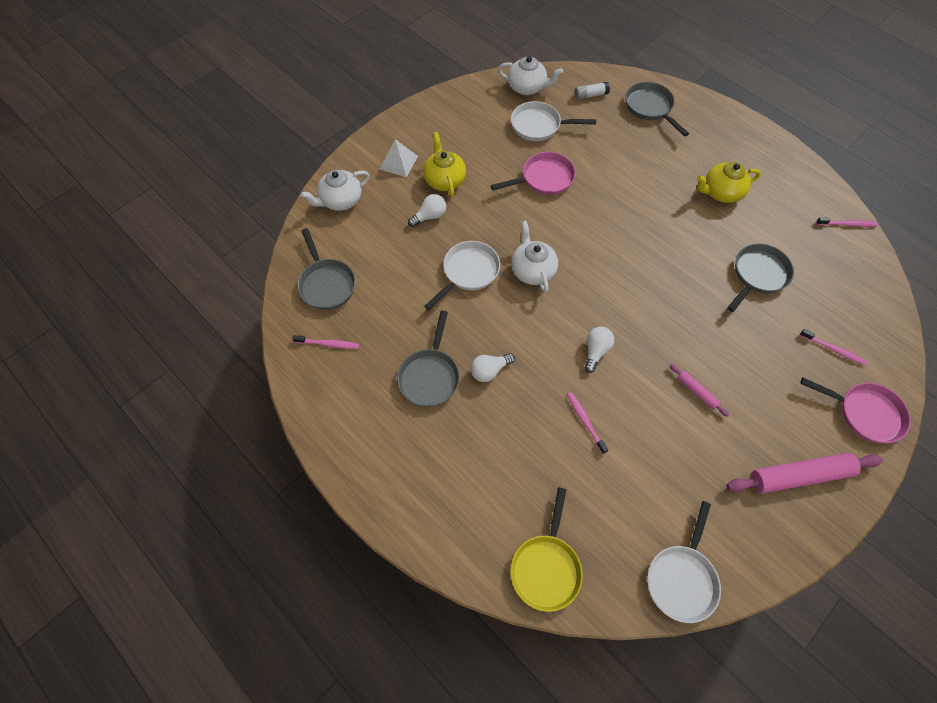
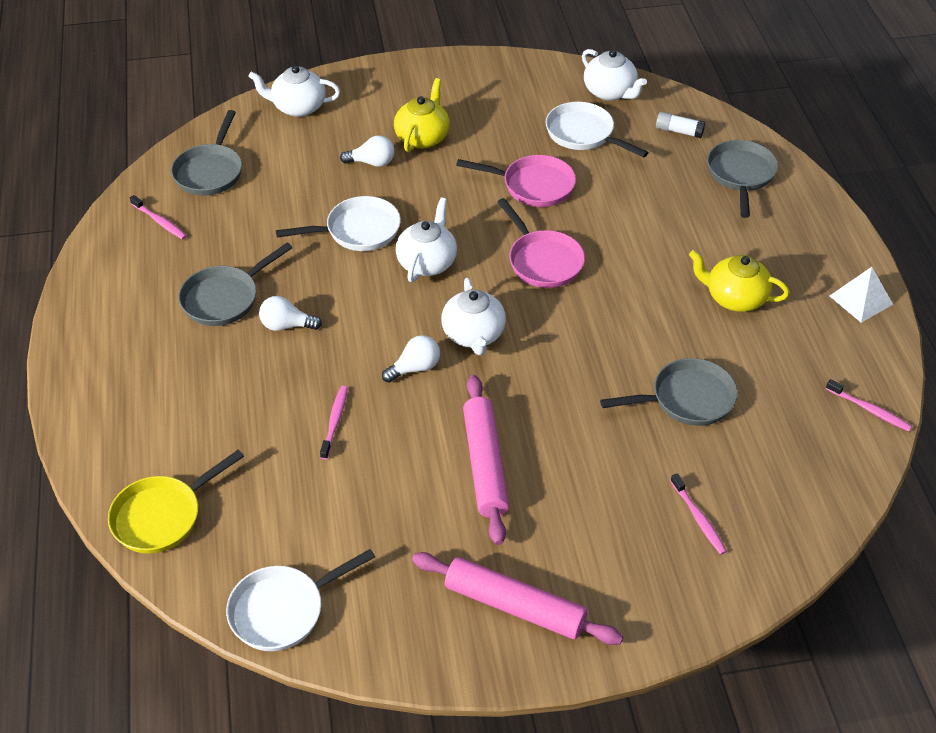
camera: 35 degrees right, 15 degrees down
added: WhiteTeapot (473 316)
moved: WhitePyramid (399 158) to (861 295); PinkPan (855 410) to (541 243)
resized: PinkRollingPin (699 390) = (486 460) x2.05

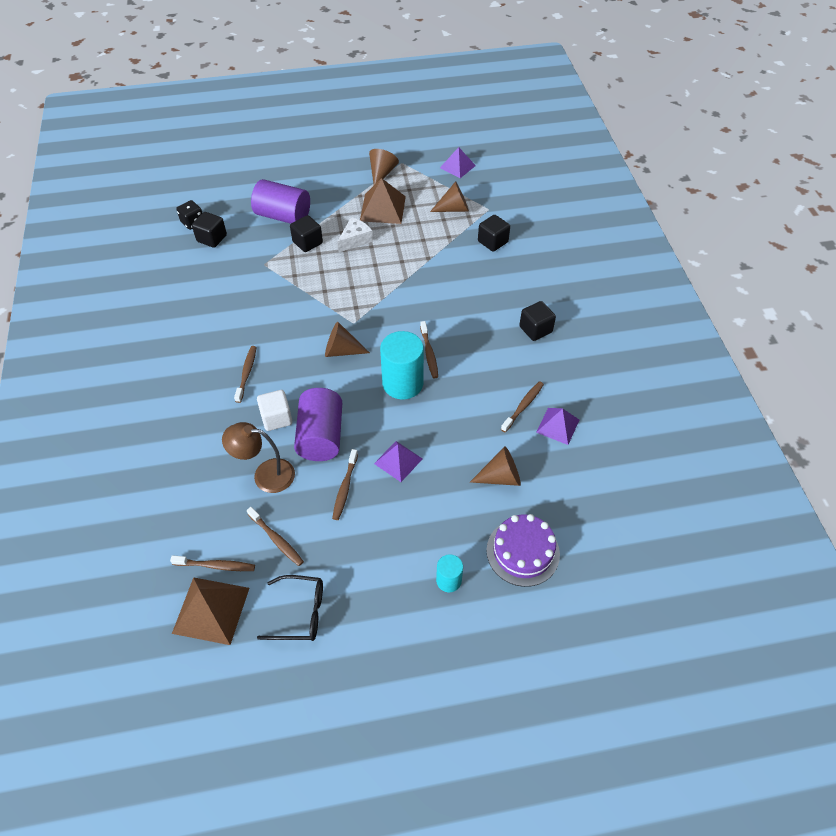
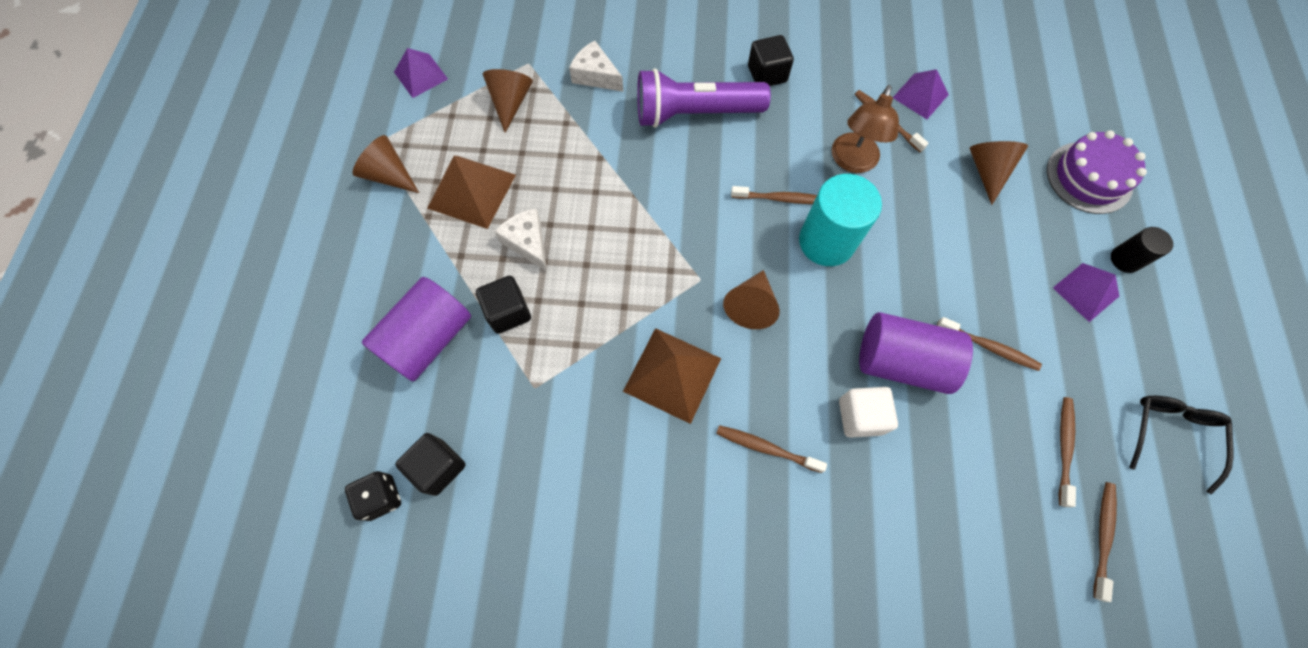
camera: 75 degrees left, 15 degrees up
added: PurpleFlashlight (704 98)
moved: BrownPyramid (211 611) to (672 376); BrownLamp (258 457) to (865 129); PurplePyramid (398 461) to (1086 292)
replaced: BlackCube (494 233) to WhiteCheese (596 66)
recoloured: TurquoiseCylinder (449 573) to BlackCylinder (1142 250)
turned: BrownToothbrush (275 536) = (1067 452) 45 degrees counterclockwise

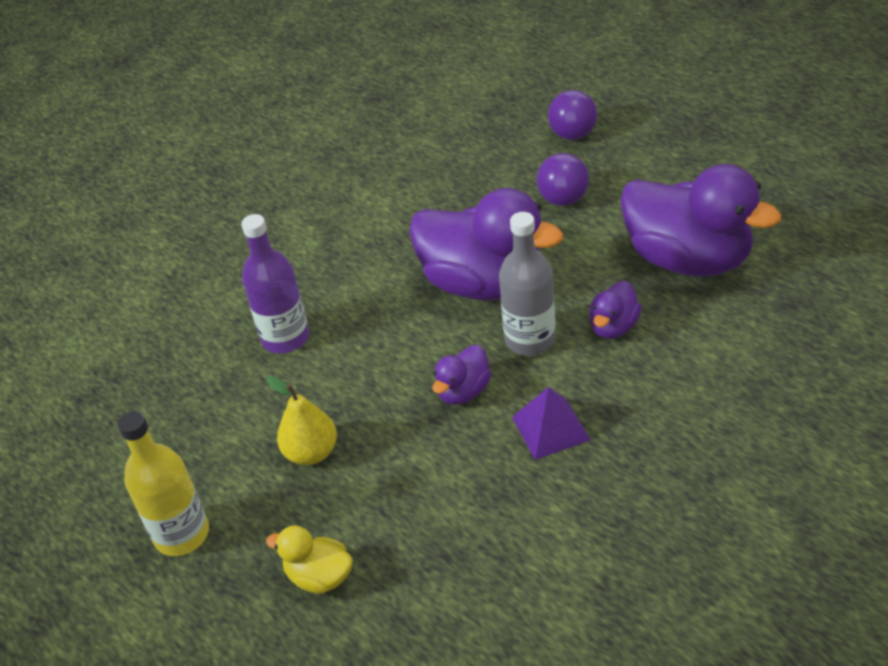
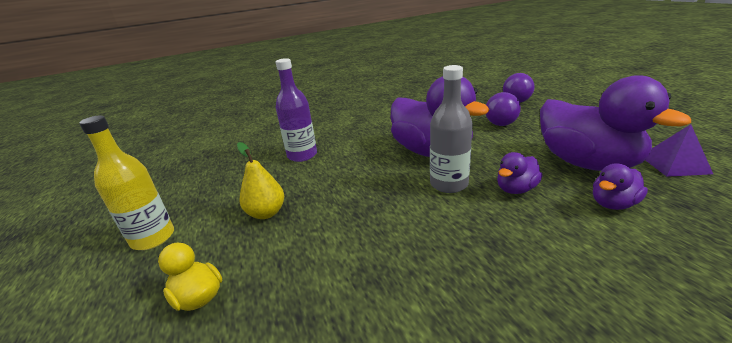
camera: 20 degrees right, 15 degrees down
moved: PurpleDuck (462 375) to (620 186); PurplePyramid (551 423) to (679 150)

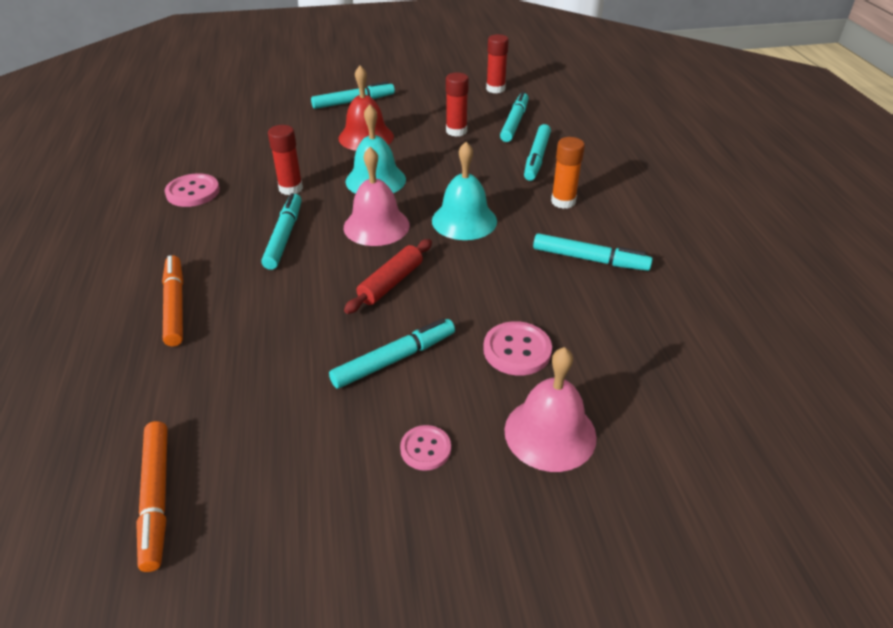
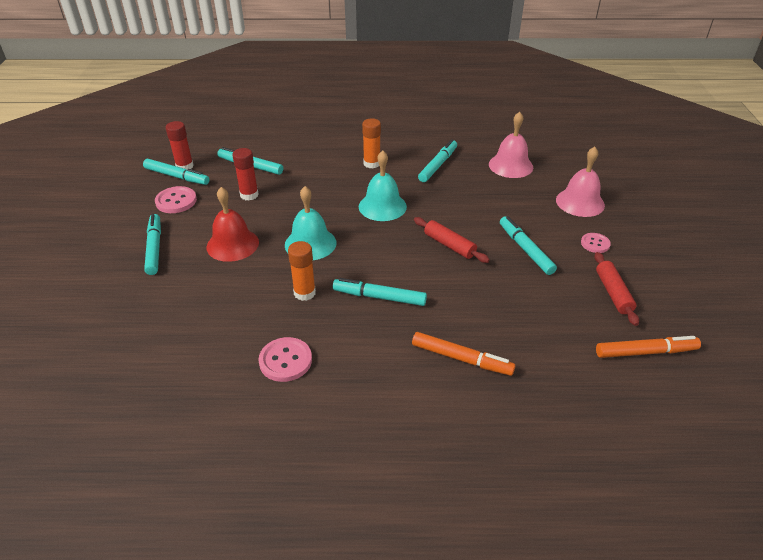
camera: 80 degrees left, 0 degrees up
added: RedRollingPin (616 289)
moved: PinkBell (377 196) to (511 145); PinkButton (517 348) to (176 199); TurquoiseMarker (537 152) to (176 172)
recoloured: RedGlueStick (285 160) to OrangeGlueStick (302 271)
turned: OrangeMarker (172 300) = (463 354) 150 degrees counterclockwise

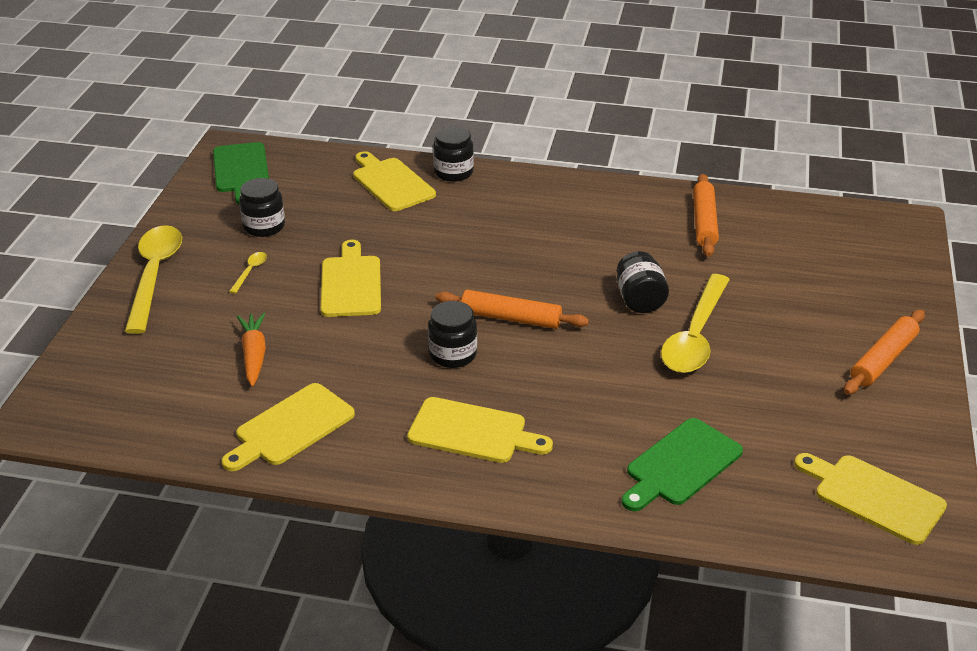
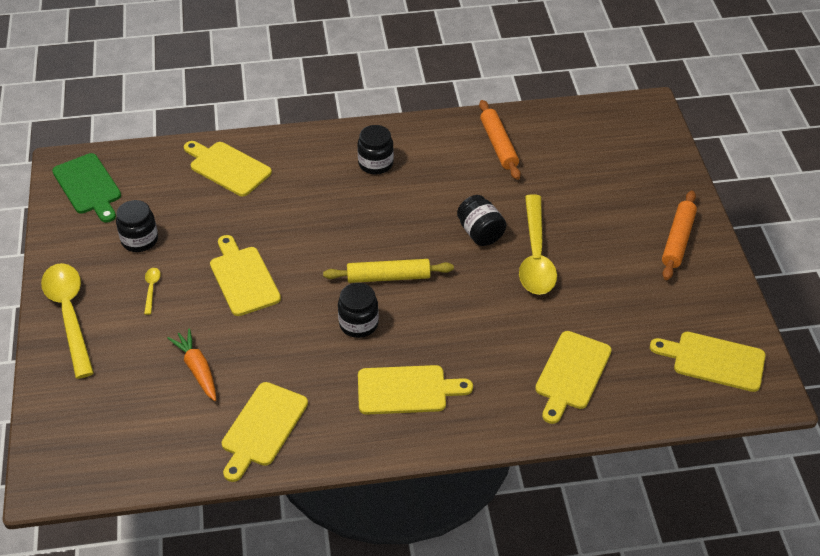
camera: 20 degrees left, 10 degrees up
moved: BlackJar (453 154) to (375 149)
recoloured: OrangeRollingPin (512 309) to YellowRollingPin (388 271); GreenCuttingBoard (682 464) to YellowCuttingBoard (573 377)

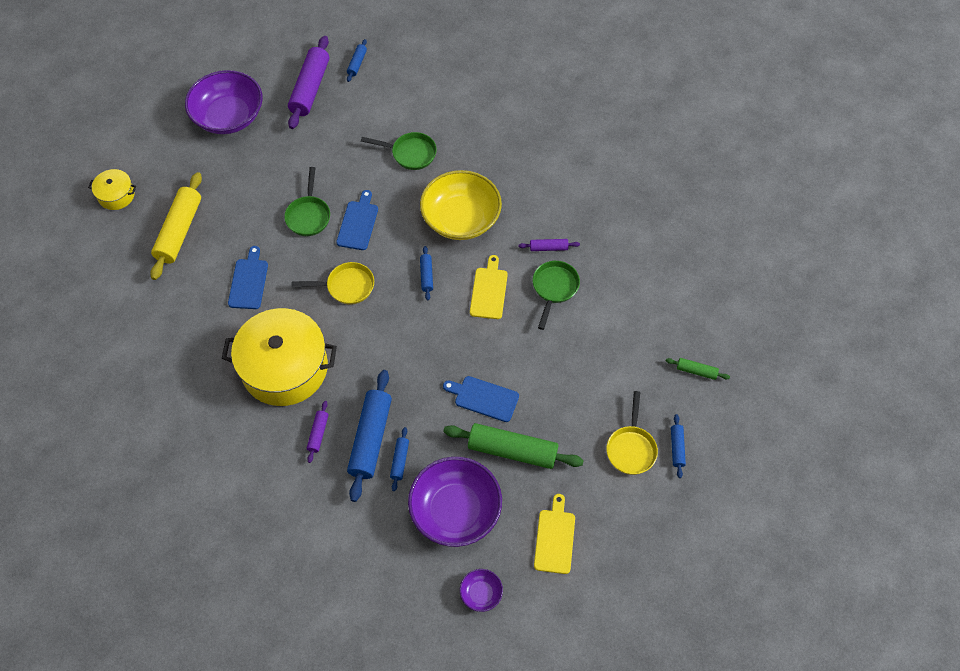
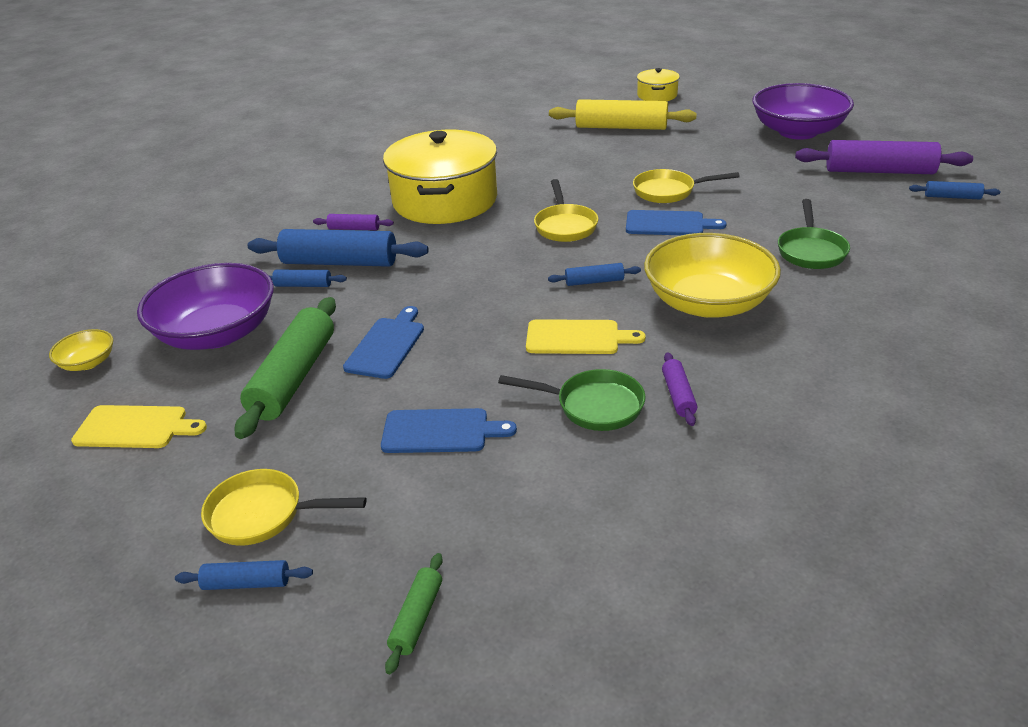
camera: 90 degrees right, 25 degrees down
moved: BlueCuttingBoard (248 277) to (449 430)
recoloured: GreenPan (307 201) to YellowPan (686 186); PurpleBowl (481 590) to YellowBowl (81 350)

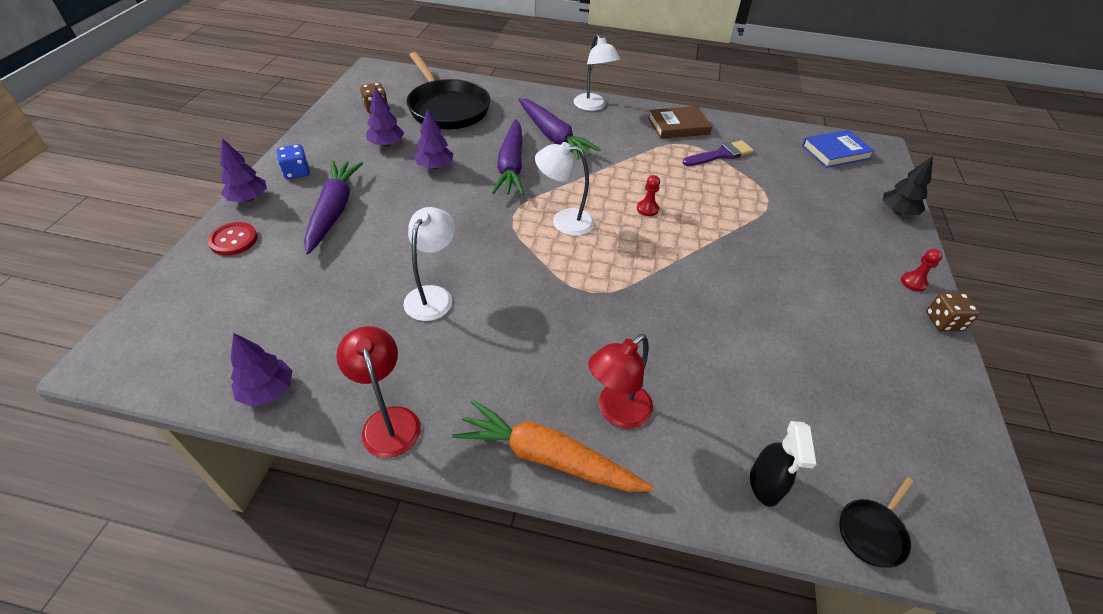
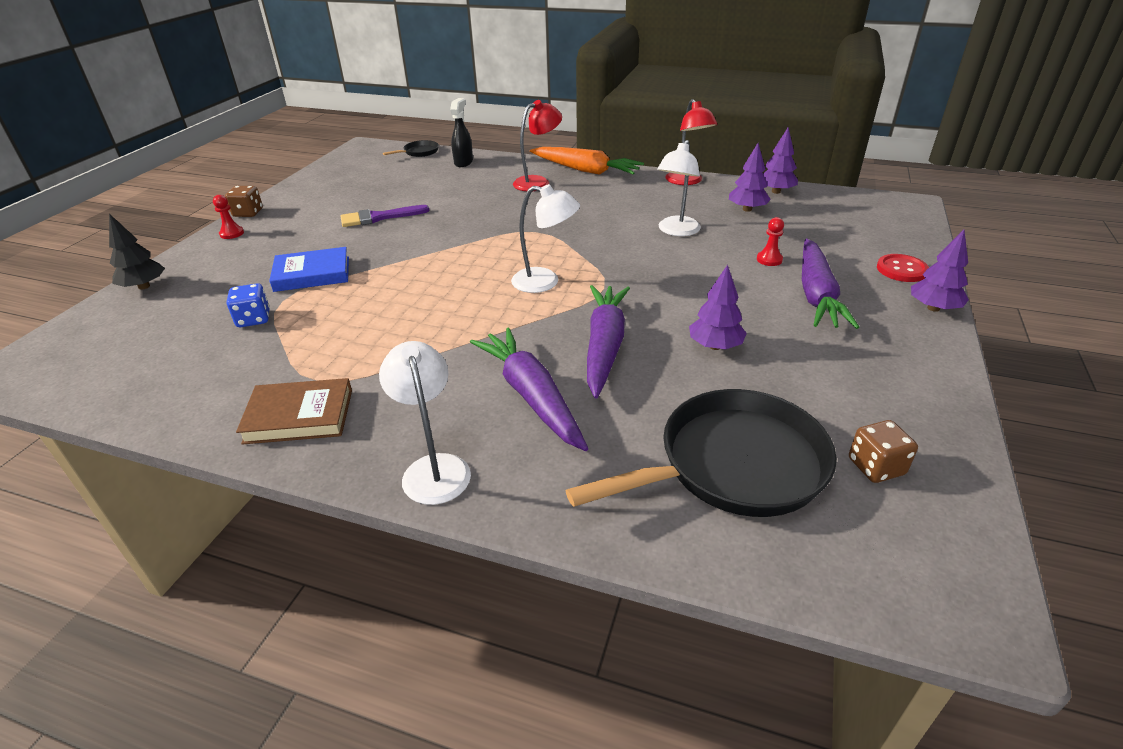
camera: 170 degrees left, 10 degrees down
moved: BlueDice (293 161) to (248 305); PurpleTree (385 116) to (750 177); RedPawn (648 195) to (770 241); PurpleBrush (718 153) to (384 216); BlueBook (838 149) to (309 269)
turned: BlackPan (448 90) = (701 453) 90 degrees clockwise

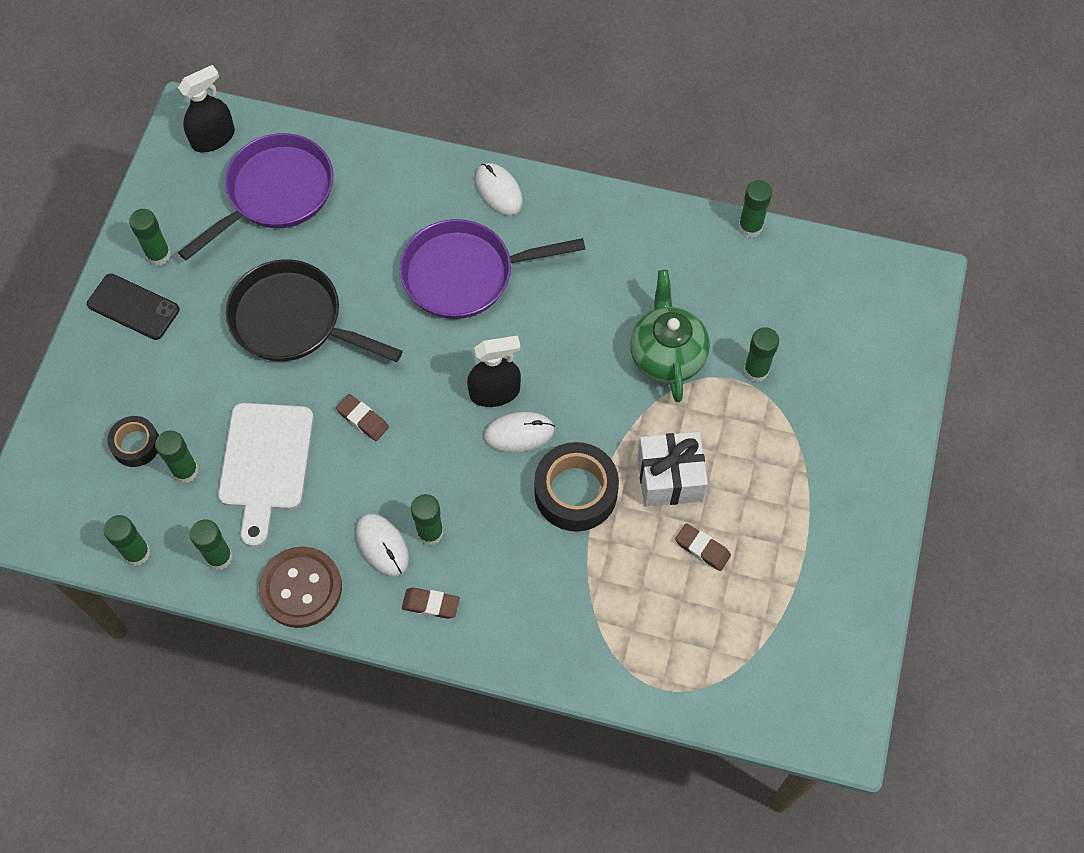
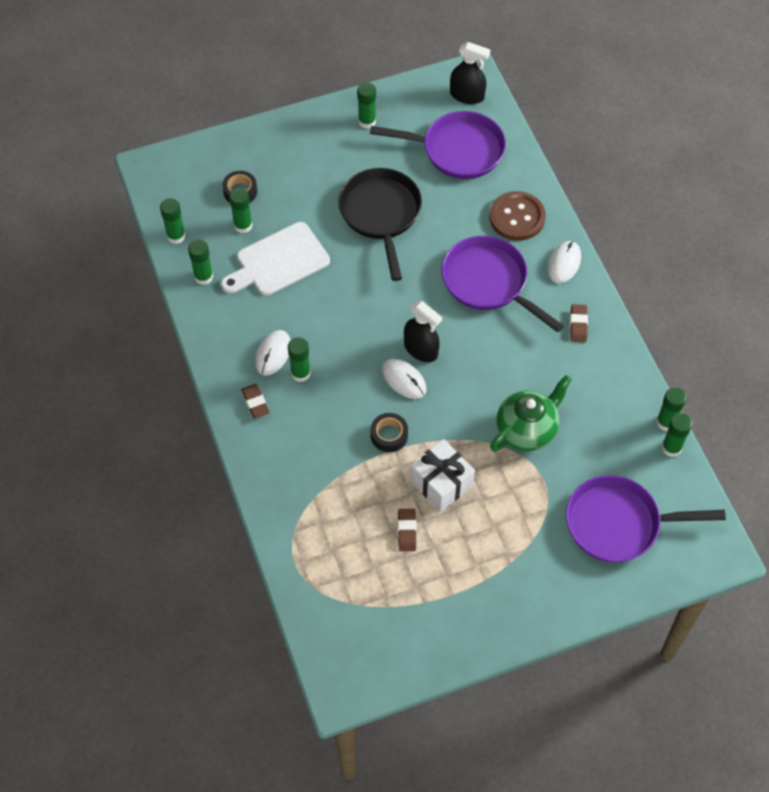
camera: 55 degrees right, 5 degrees down
removed: BlackPhone (133 306)
added: PurplePan (646 519)
moved: BrownButton (300 587) to (517 216); BrownEraser (362 417) to (579 323); GreenGlueStick (761 354) to (677 435)
resized: BlackTape (576 486) = (389 432) x0.59

